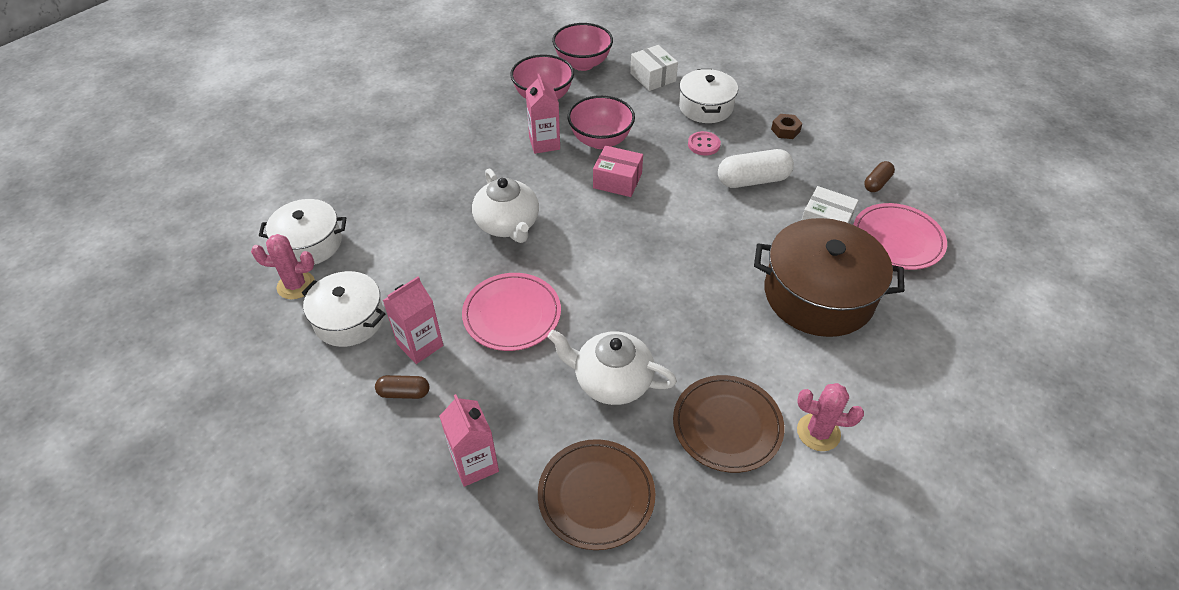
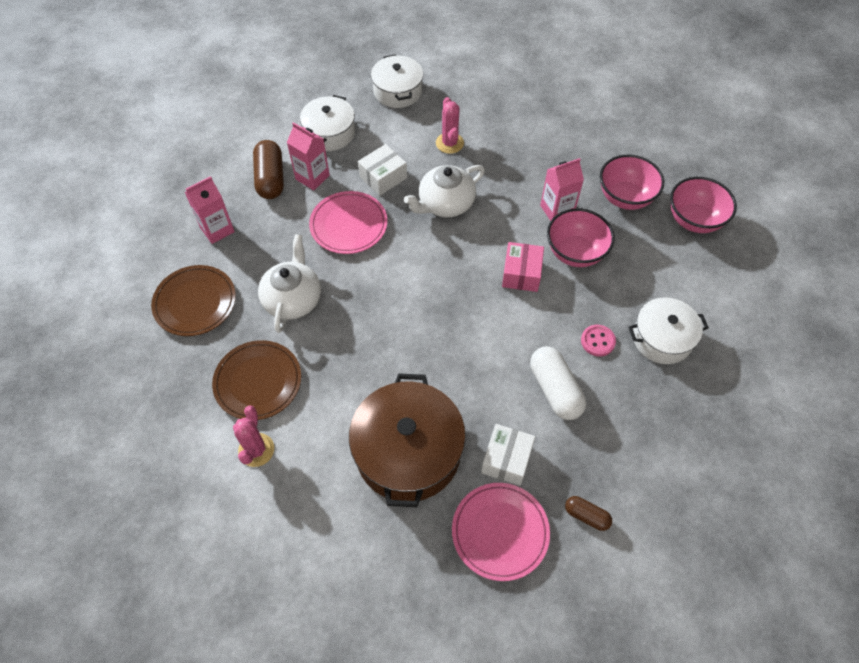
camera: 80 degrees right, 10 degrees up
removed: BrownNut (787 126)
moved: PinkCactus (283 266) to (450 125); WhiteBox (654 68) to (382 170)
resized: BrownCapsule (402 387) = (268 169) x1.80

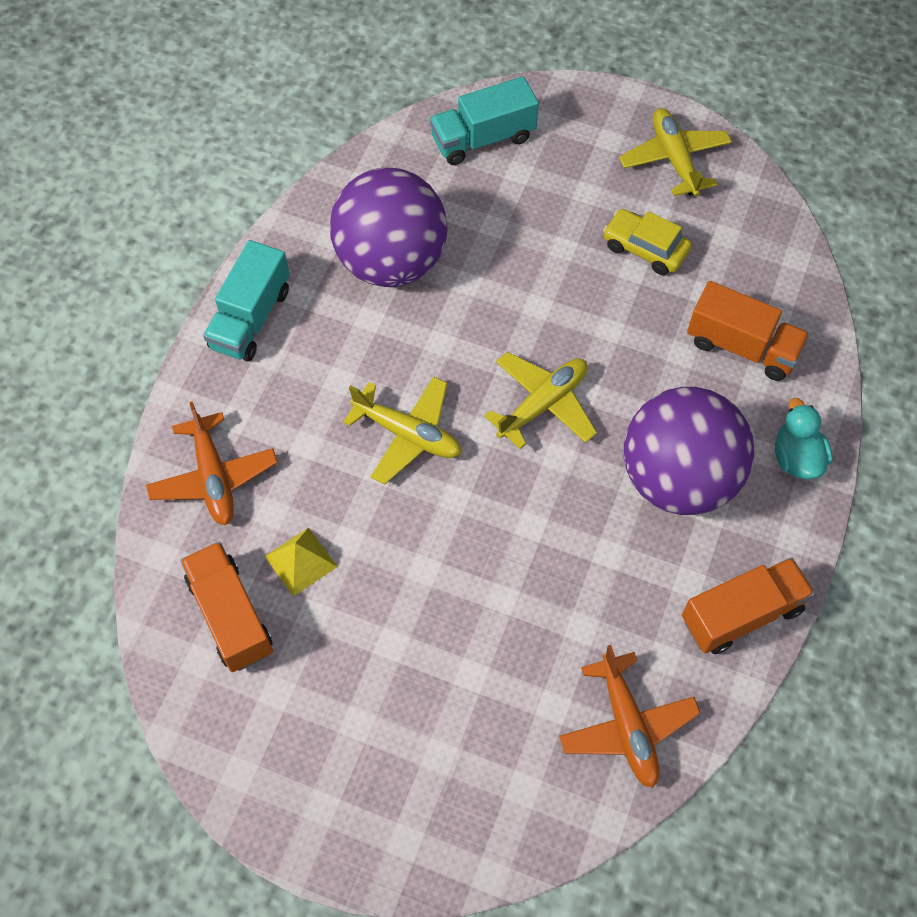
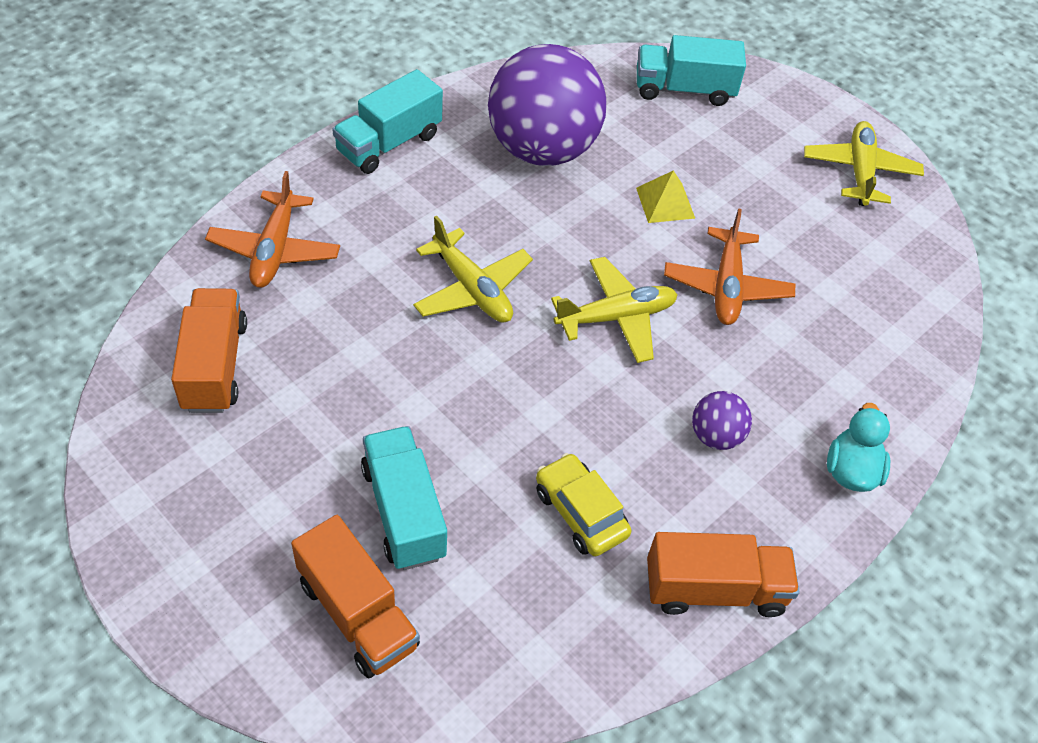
camera: 20 degrees right, 10 degrees down
added: TurquoiseTruck (404 498)
moved: YellowPyramid (301 561) to (665 196); OrangePlane (629 716) to (729 266); YellowCar (647 242) to (583 505); OrangeTruck (748 331) to (355 596)
resized: PurpleBall (689 451) = (722 420) x0.42

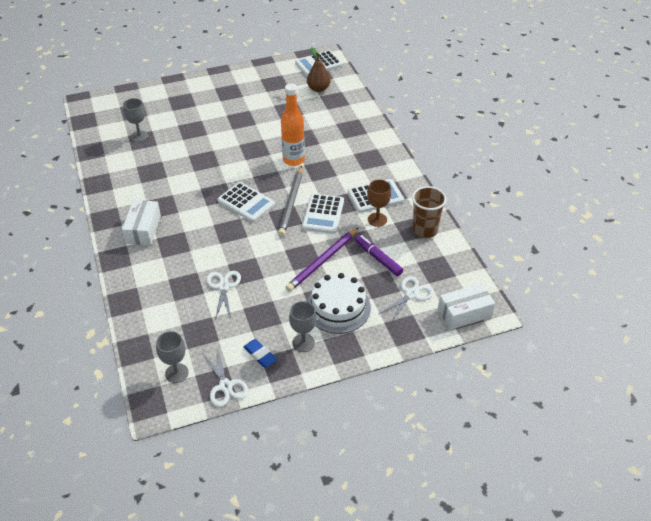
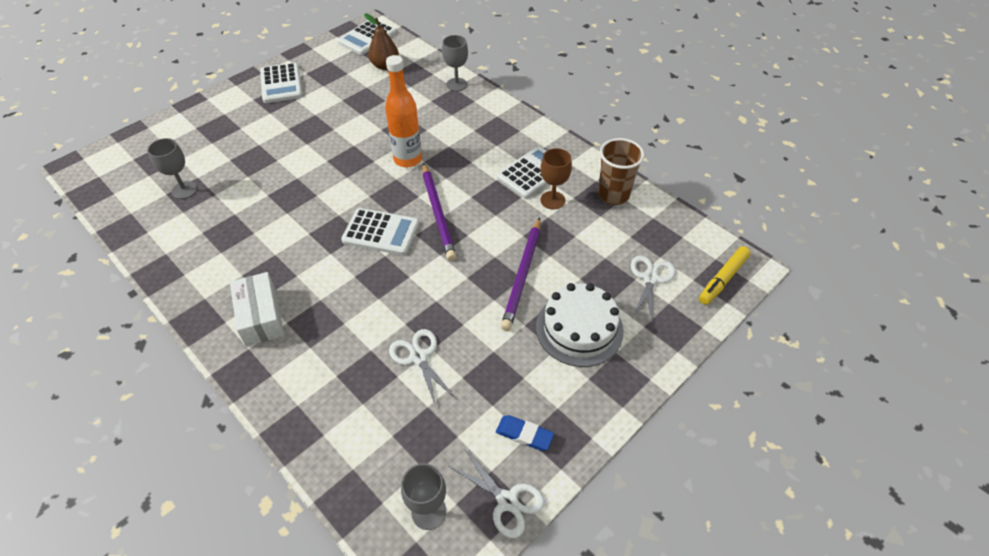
camera: 25 degrees left, 5 degrees up
removed: PurpleMarker (379 255)
moved: GreyGoblet (303 326) to (455 63); WhiteCalculator (323 214) to (281 83)
replaced: WhiteBox (466 306) to YellowMarker (725 275)
recoloured: GreyPencil (290 201) to PurplePencil (439 212)

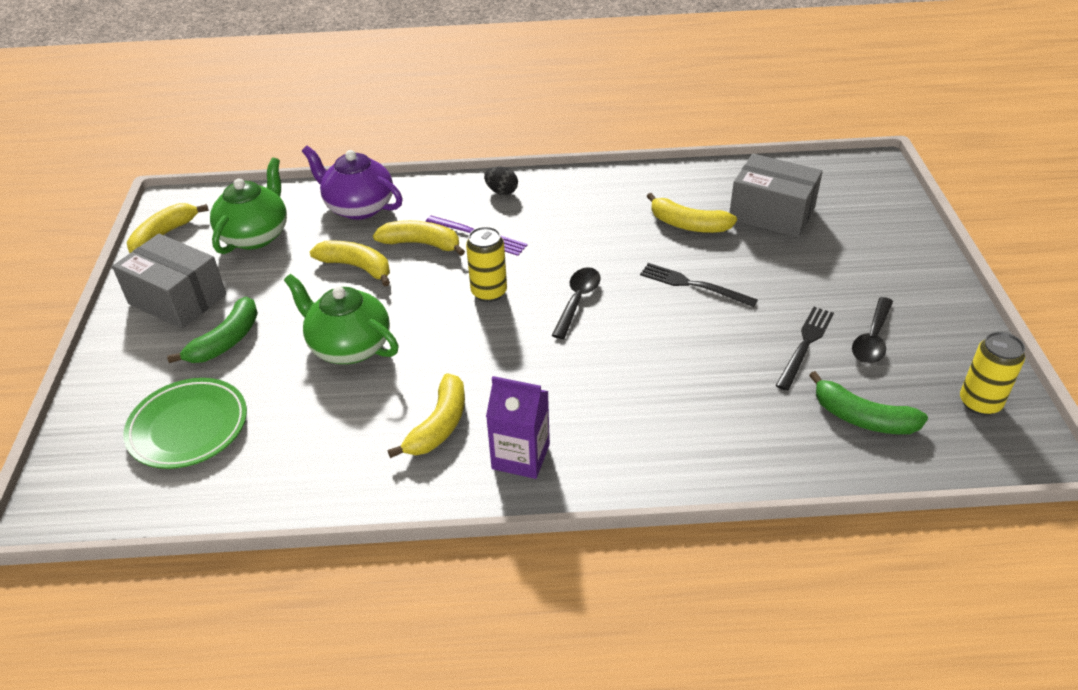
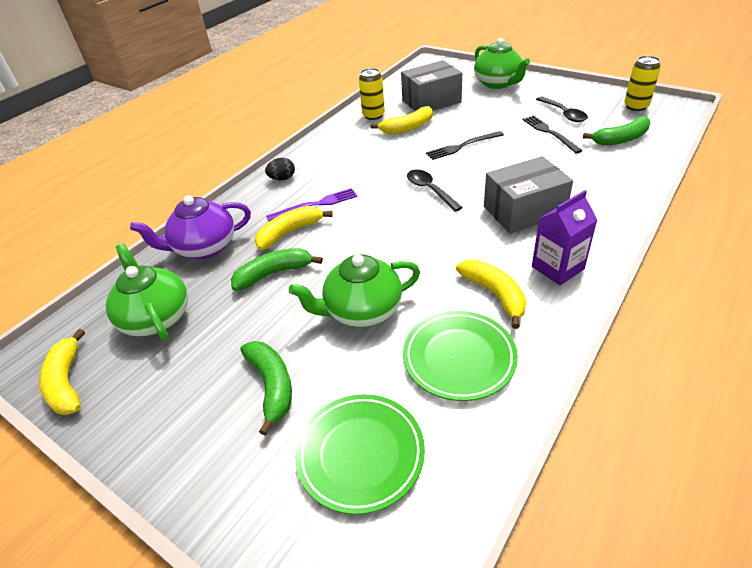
camera: 50 degrees left, 0 degrees up
added: GreenPlate (460 356); GreenTeapot (502 63)
moved: GreyBox (169 281) to (528 195); YellowCan (486 264) to (372 94)
recoloured: YellowBanana (349 263) to GreenBanana (277 269)

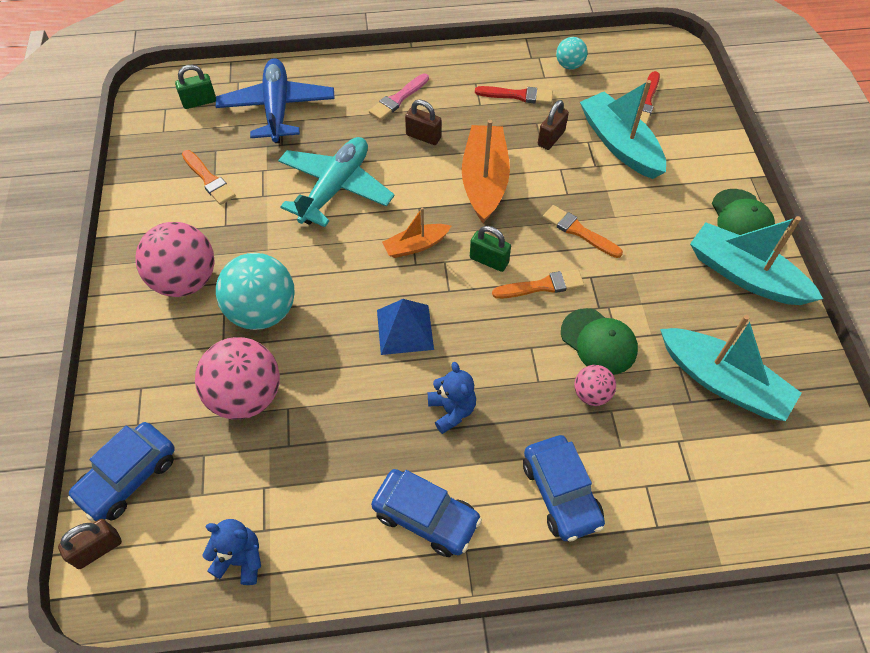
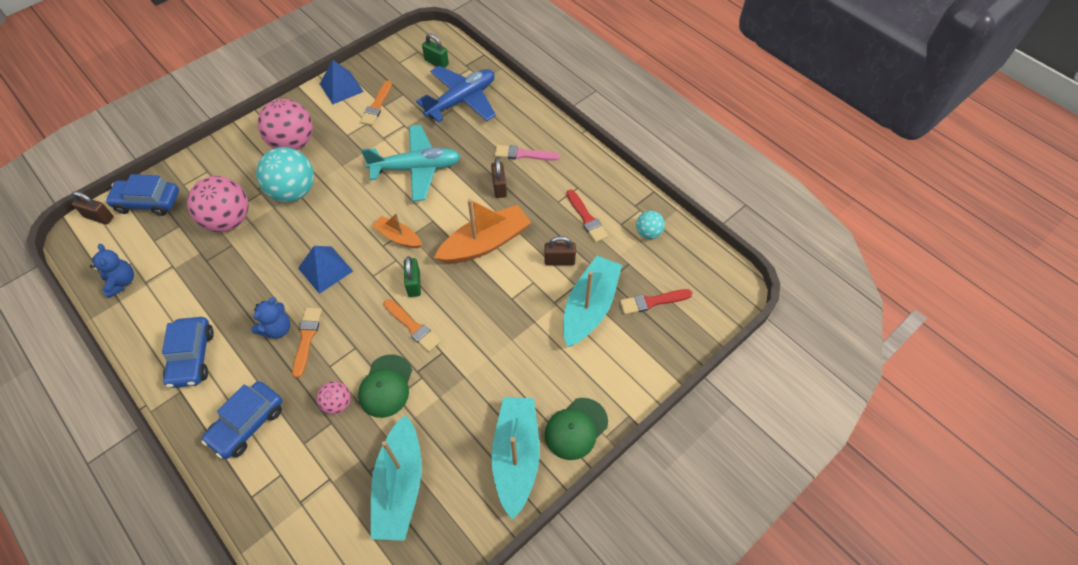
camera: 55 degrees right, 0 degrees up
added: BluePyramid (342 82)
moved: OrangeBrush (583 231) to (307 343)

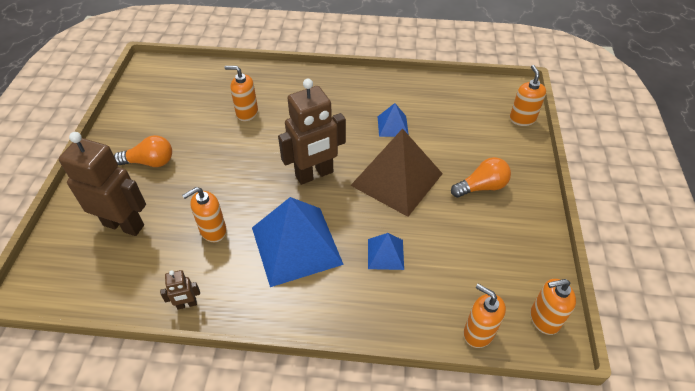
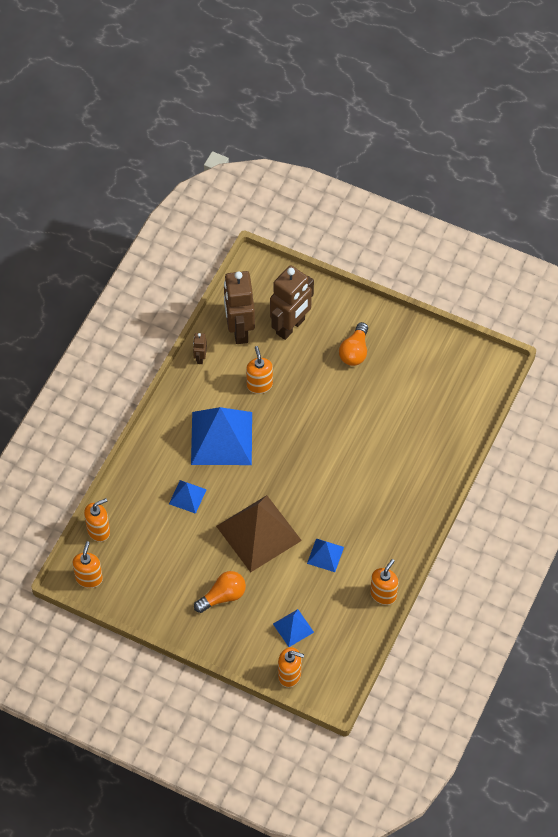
camera: 110 degrees right, 10 degrees up
added: BluePyramid (293 628)
moved: OrangeSoapDispenser (241 93) to (384 582); BrownRobot (312 131) to (239 307)
turned: OrangeLightBulb (481 177) = (220 592) 120 degrees counterclockwise

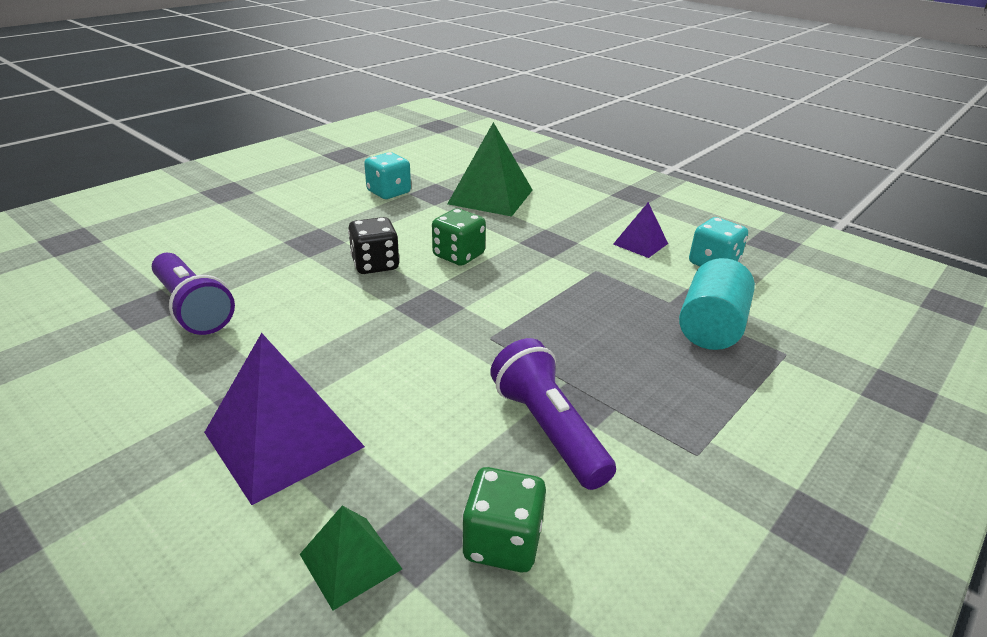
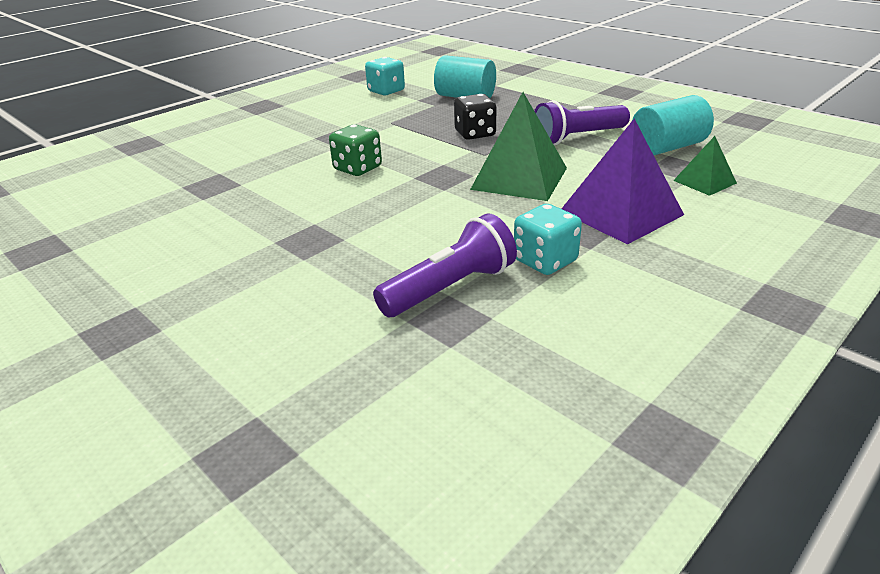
camera: 85 degrees left, 0 degrees up
removed: PurplePyramid (640 230)
moved: BlackDice (373 245) to (475 117); TurquoiseDice (387 175) to (548 239); GreenPyramid (490 169) to (518 146)
replaced: GreenDice (504 519) to TurquoiseCylinder (673 125)

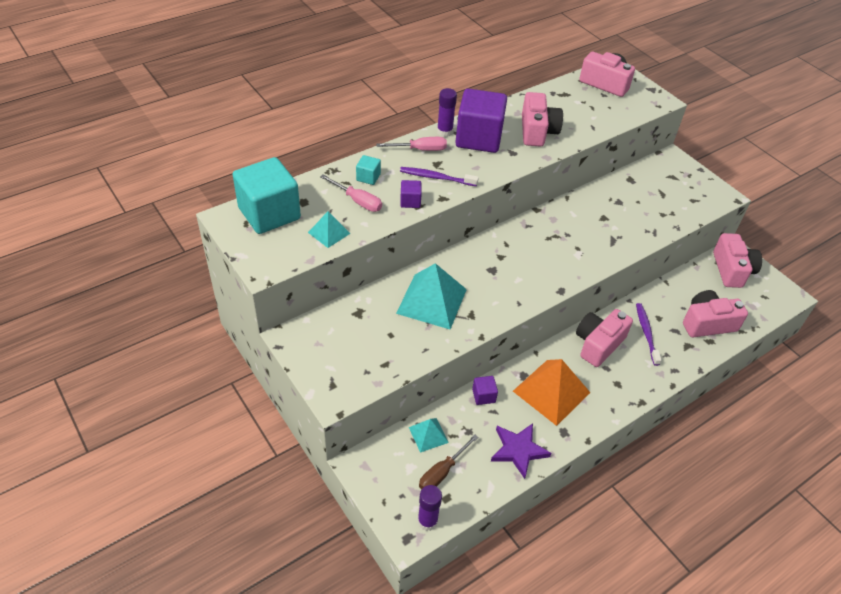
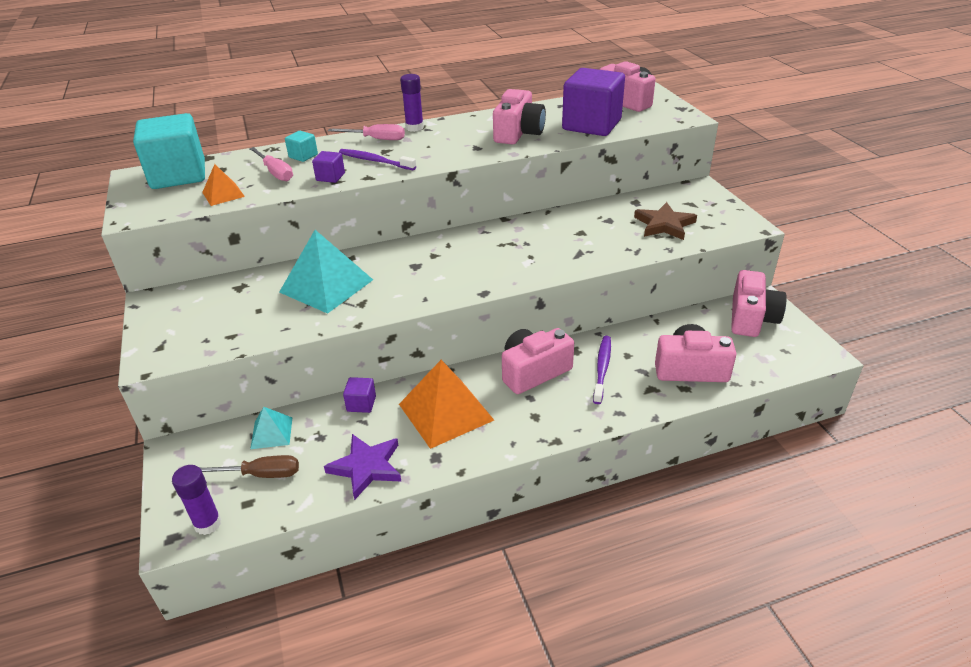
camera: 20 degrees right, 10 degrees down
added: BrownStar (665 221)
moved: PurpleCube (481 120) to (593 102)
recoloured: TurquoisePyramid (329 229) to OrangePyramid (223 185)
turned: BrownScrewdriver (448 462) = (249 466) 150 degrees counterclockwise

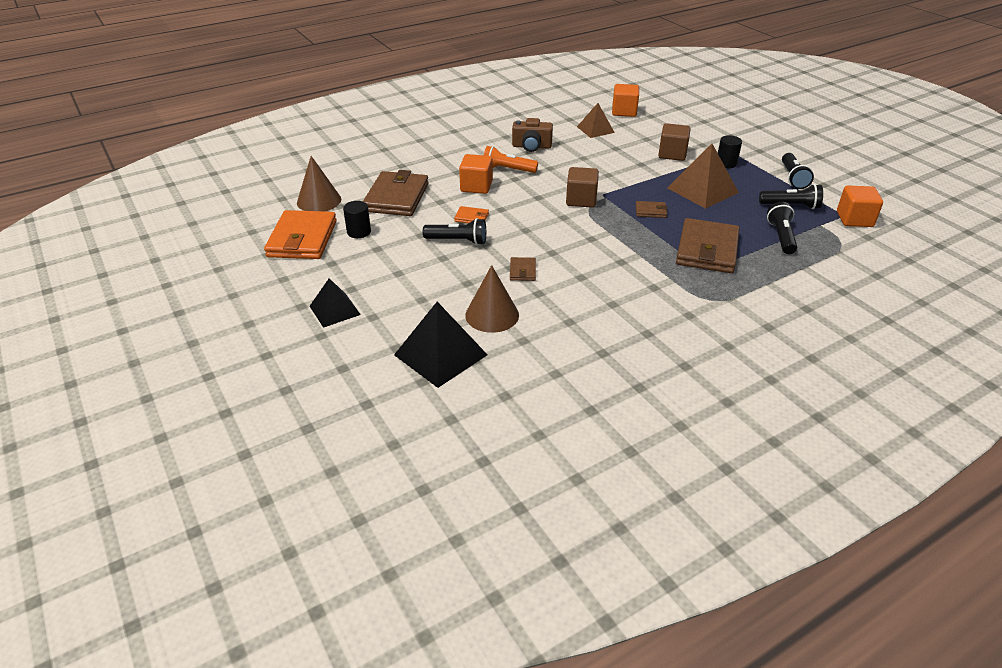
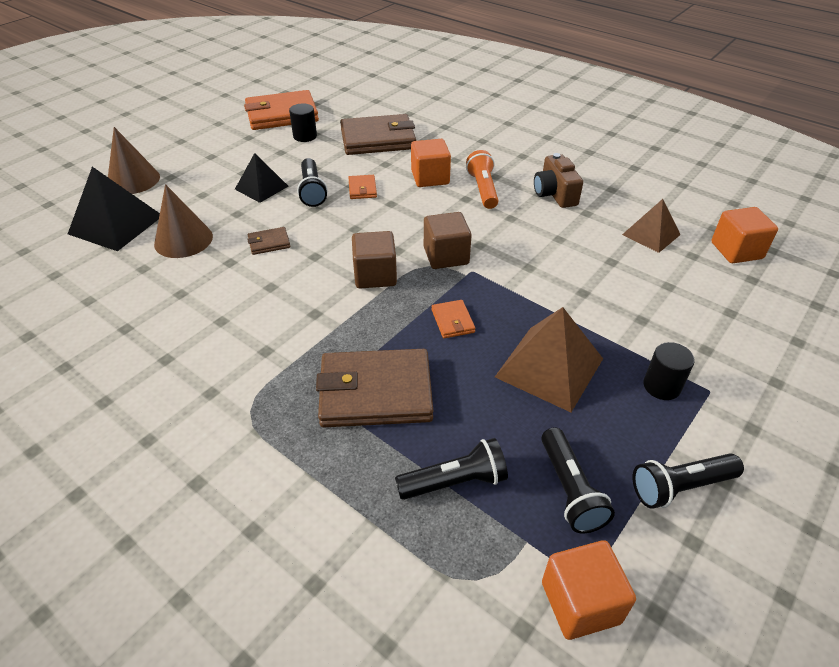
camera: 70 degrees right, 5 degrees up
moved: BrownCone (319 183) to (134 160); BlackPyramid (335 303) to (262 178); BrownCube (674 142) to (374 259)
recoloured: BrownWallet (652 209) to OrangeWallet (454 319)

